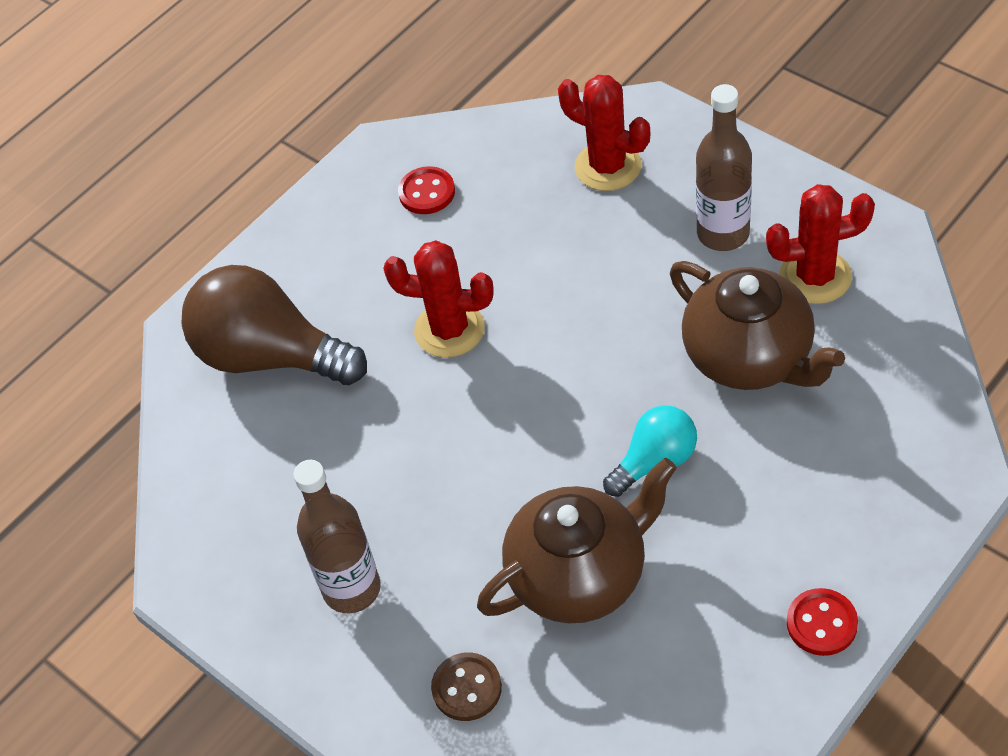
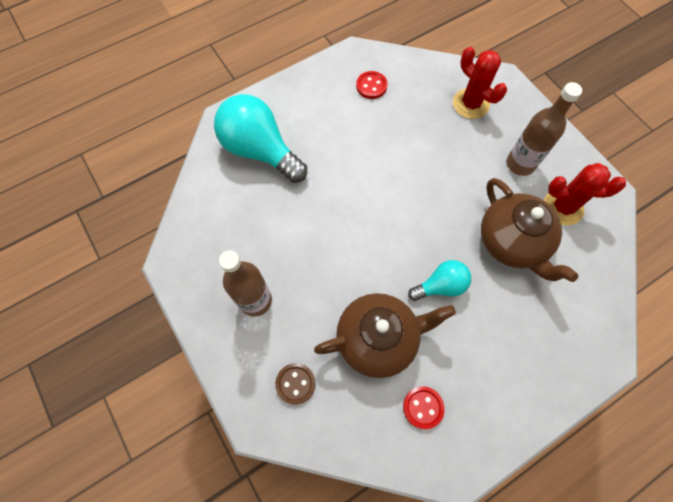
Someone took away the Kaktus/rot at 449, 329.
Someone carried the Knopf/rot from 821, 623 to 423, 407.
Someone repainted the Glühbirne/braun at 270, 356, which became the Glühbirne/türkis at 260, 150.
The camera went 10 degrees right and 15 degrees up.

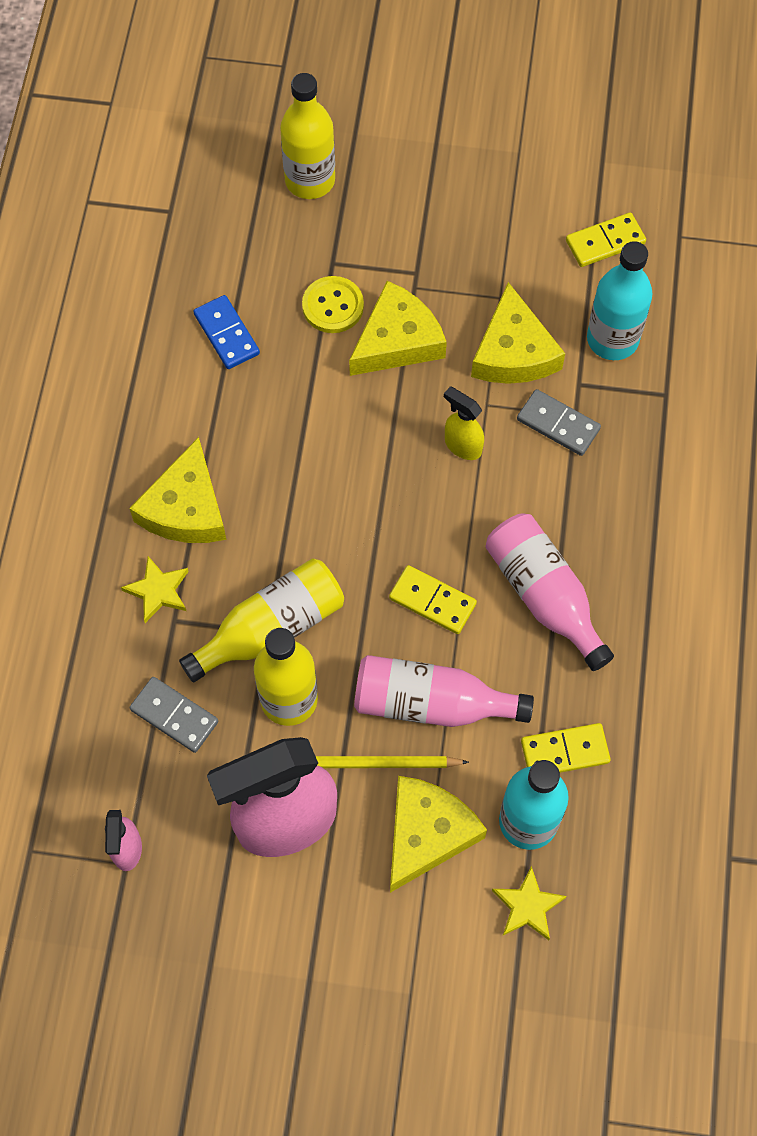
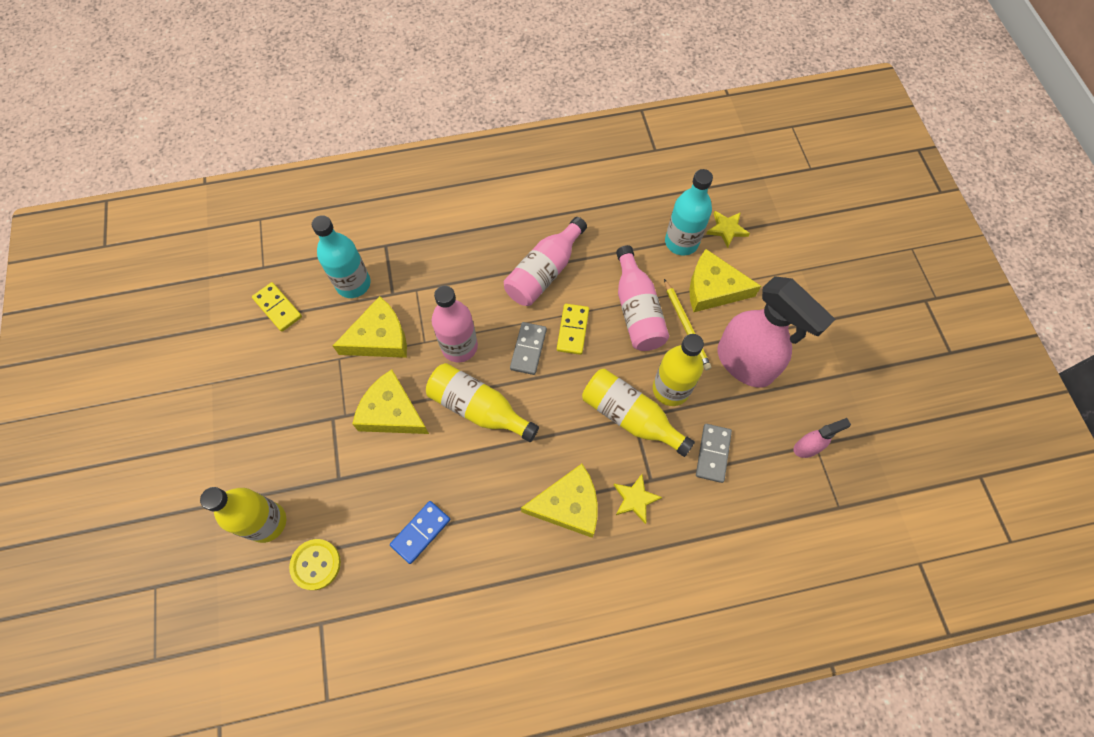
Someone took away the Dominostein/gelb at 565, 751.
Someone put down the Flasche/gelb at 478, 408.
Someone carried the Knopf/gelb from 333, 306 to 316, 564.
Someone carried the Dominostein/grau from 558, 424 to 528, 349.
Someone swapped the Sprühflasche/gelb at 462, 446 for the Flasche/rosa at 459, 346.
The camera went 110 degrees left and 0 degrees up.

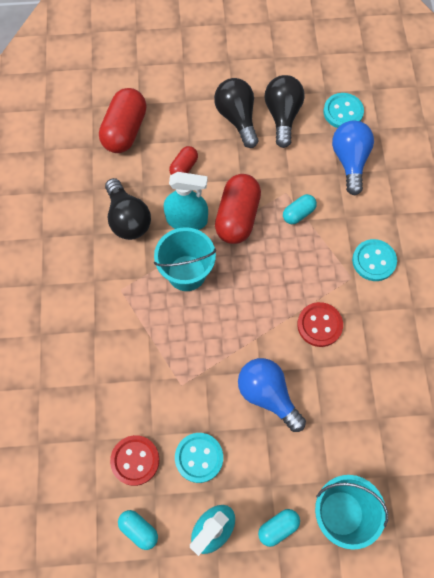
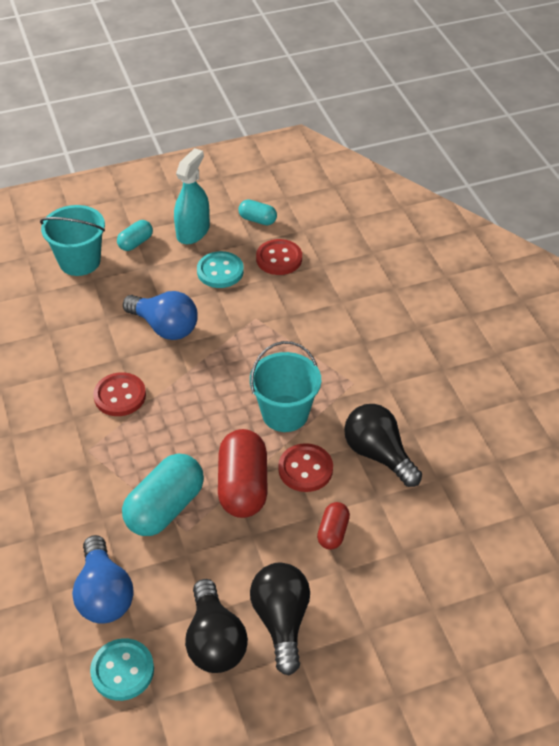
Someone took away the Kapsel/rot at 125, 130.
Someone took away the Knopf/türkis at 374, 261.
Someone swapped the Sprühflasche/türkis at 187, 220 for the Knopf/rot at 305, 469.
Someone rotated the Glühbirne/schwarz at 237, 118 by 150 degrees counterclockwise.
Someone scaled the Kapsel/türkis at 298, 213 by 1.92.
The camera went 165 degrees right and 20 degrees down.

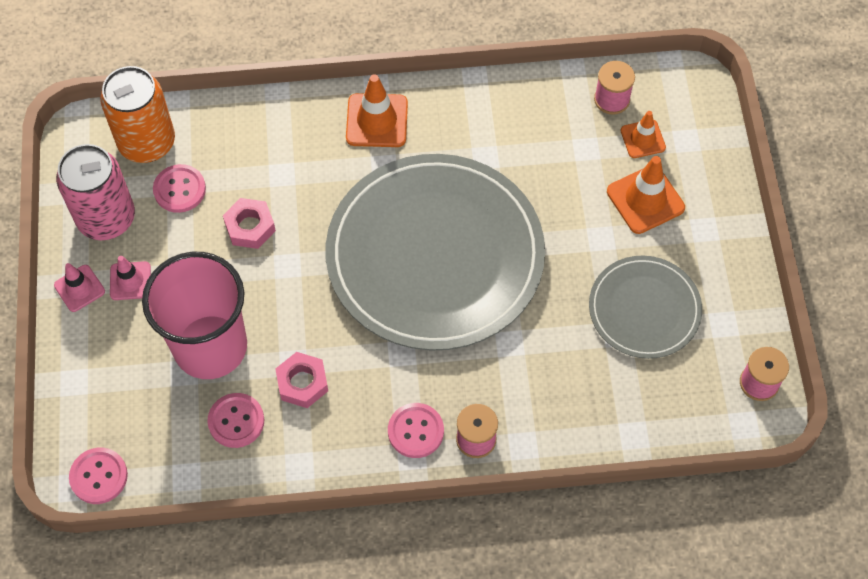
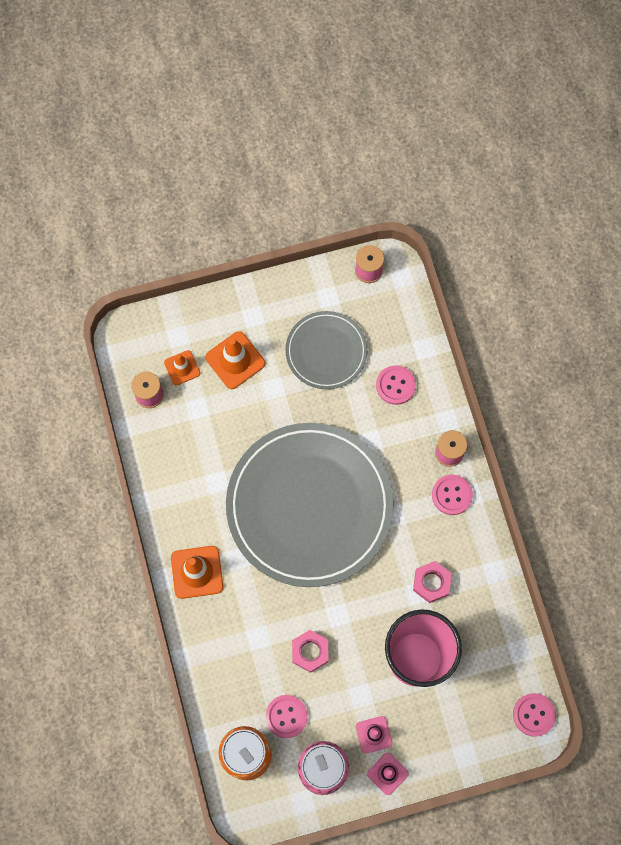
Someone carried the Knopf/rosa from 236, 421 to 395, 385.
The camera went 100 degrees left and 10 degrees up.

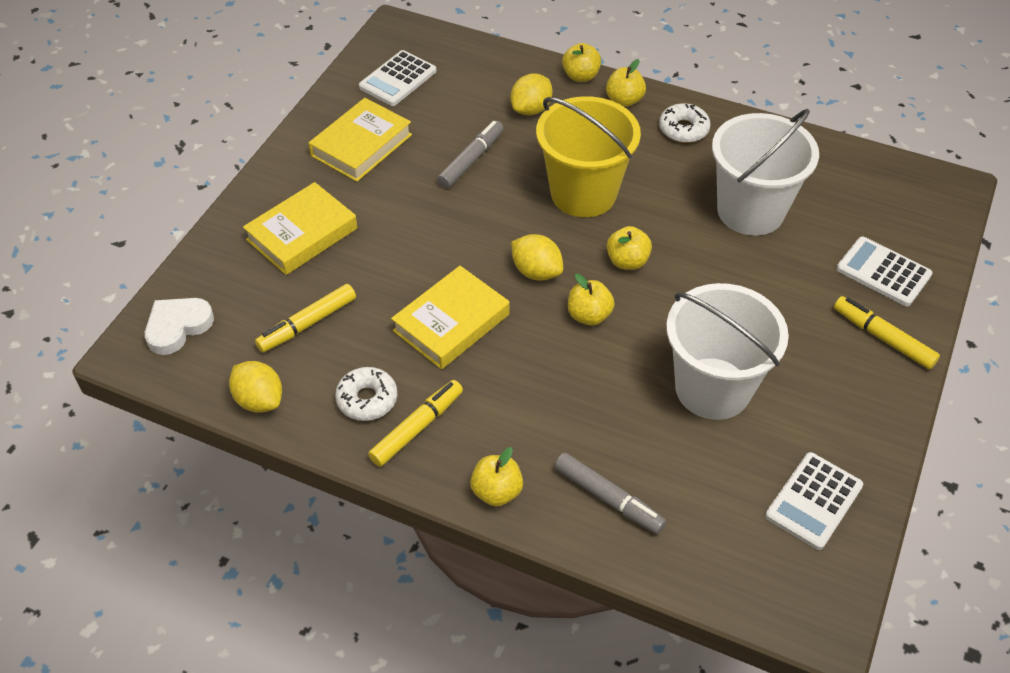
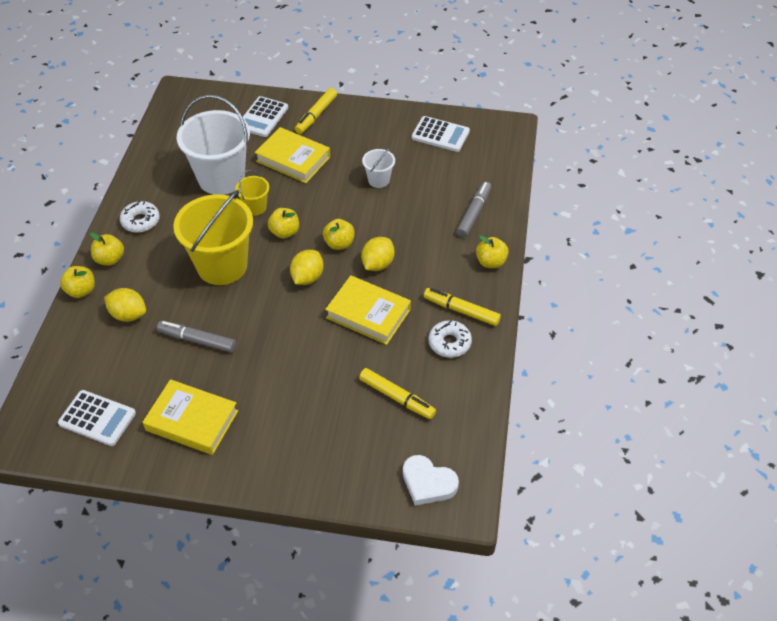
Someone put down the Eimer/gelb at 255, 207.
Someone carried the Zitrone/gelb from 259, 400 to 377, 264.
Someone carried the Buch/gelb from 302, 234 to 293, 159.
Someone scaled the Eimer/weiß at 712, 388 by 0.47.
The camera went 105 degrees left and 0 degrees up.

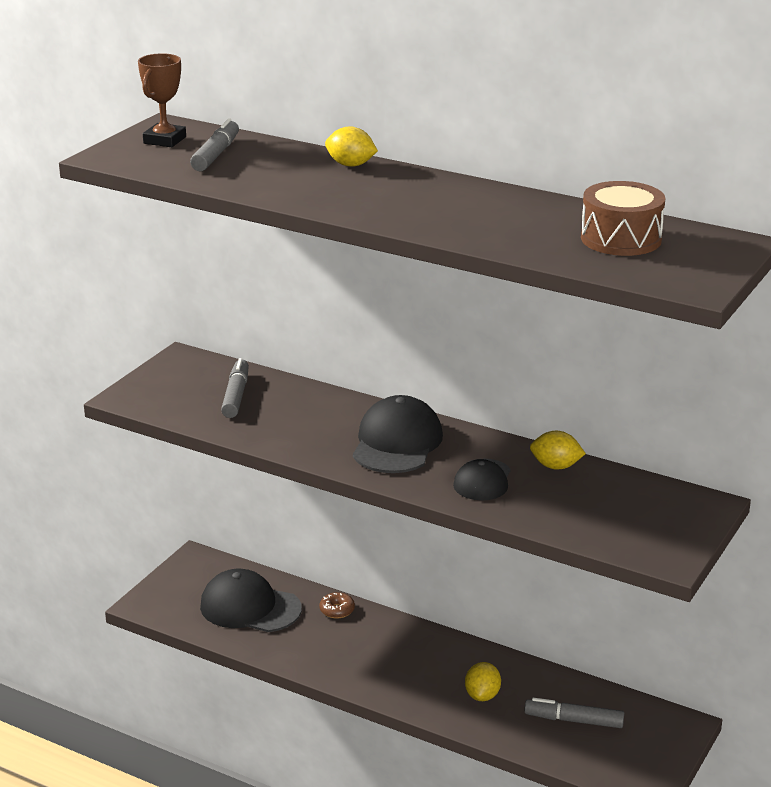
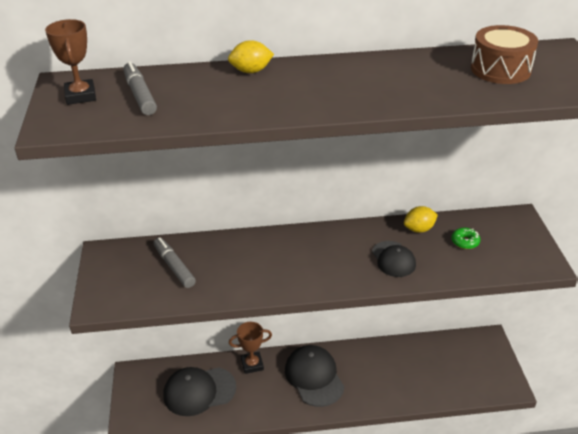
Someone took away the Zitrone/gelb at 482, 695.
Someone took away the Filzstift/grau at 574, 720.
Someone put down the Donut/grün at 465, 242.
Someone carried the Kappe/schwarz from 397, 443 to 314, 377.
Someone swapped the Donut/braun at 337, 610 for the Pokal/braun at 252, 364.
The camera went 35 degrees left and 10 degrees up.

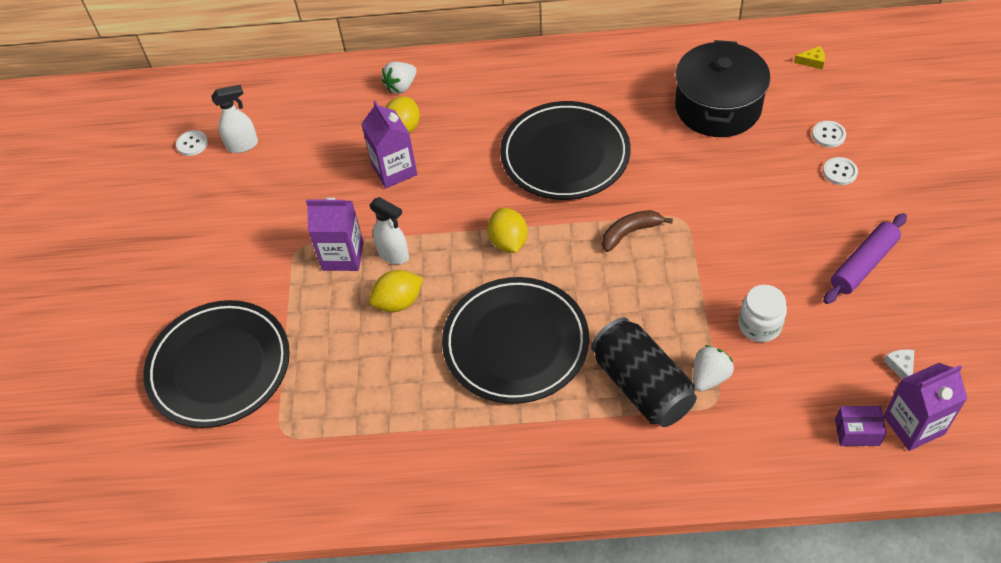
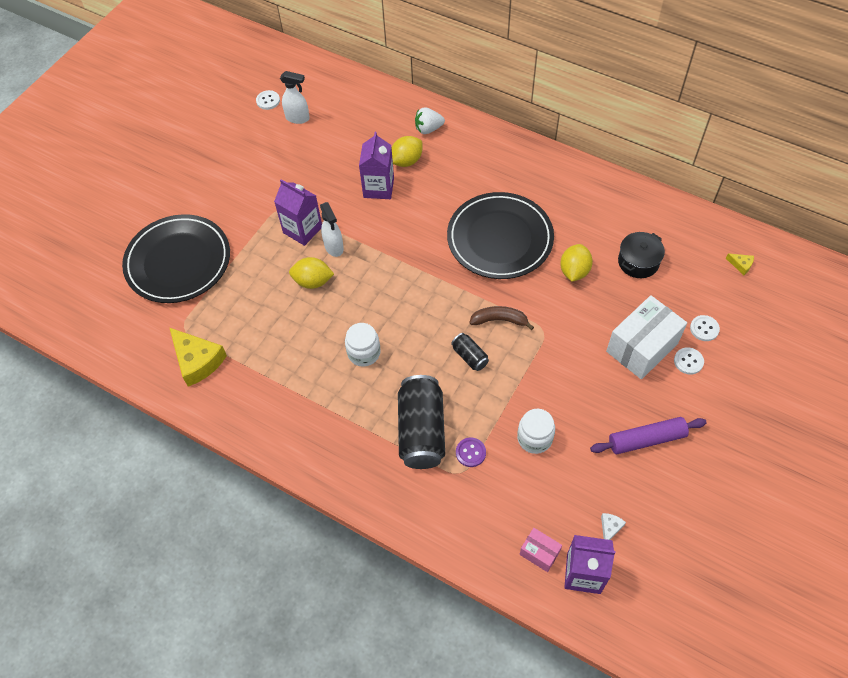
Someone put down the Käse/gelb at 197, 361.
Someone put down the Dose/schwarz at 470, 356.
Someone put down the Schachtel/weiß at 642, 347.
Someone carried the Zitrone/gelb from 508, 242 to 574, 271.
Someone swapped the Teller/schwarz at 515, 343 for the Einmachglas/weiß at 364, 353.
Someone swapped the Erdbeere/weiß at 709, 377 for the Knopf/lila at 470, 453.
Someone repainted the Schachtel/lila at 857, 432, which became the Schachtel/rosa at 539, 553.
Someone scaled the Kochtopf/schwarz at 717, 107 by 0.56.
The camera went 30 degrees right and 5 degrees up.

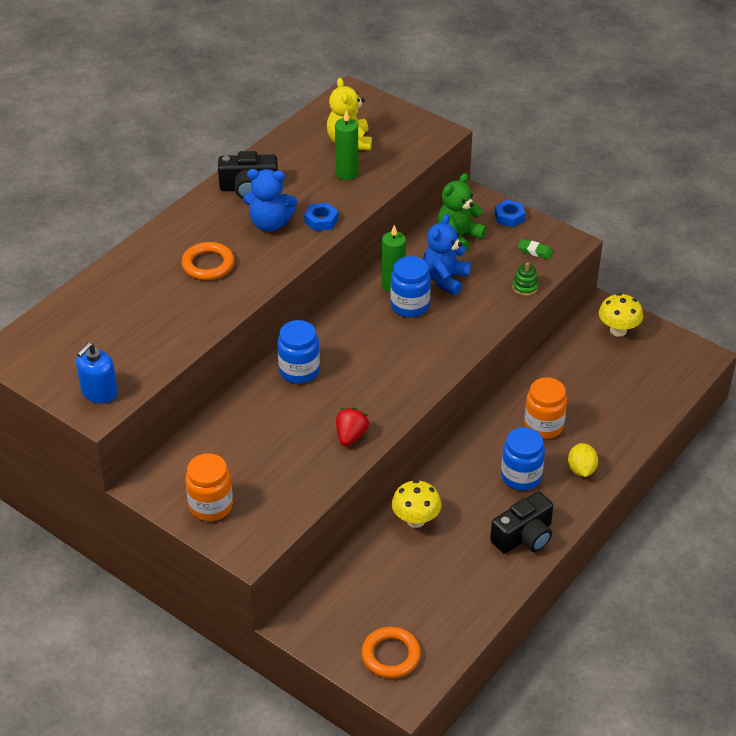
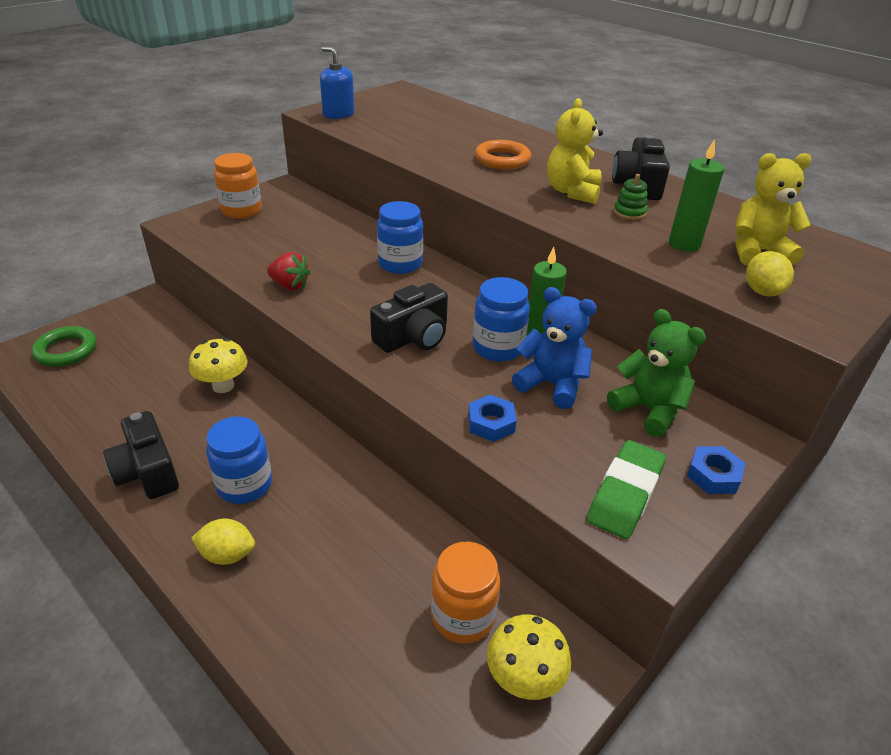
Someone put down the Kamera/schwarz at 413, 337.
Someone put down the Zitrone/gelb at 762, 291.
Someone carried the Sechskantmutter/blau from 321, 220 to 491, 423.
Someone carried the Stapelspielzeug/grün from 525, 287 to 629, 212.
Someone carried the Einmachglas/orange from 543, 426 to 462, 616.
Someone repainted the Teddybär/blau at 270, 224, which became the Teddybär/gelb at 572, 192.
Someone repainted the Ring/orange at 391, 655, which became the Ring/grün at 66, 350.
Someone scaled the Radiergummi/grün at 535, 251 by 1.86.
The camera went 95 degrees right and 5 degrees down.

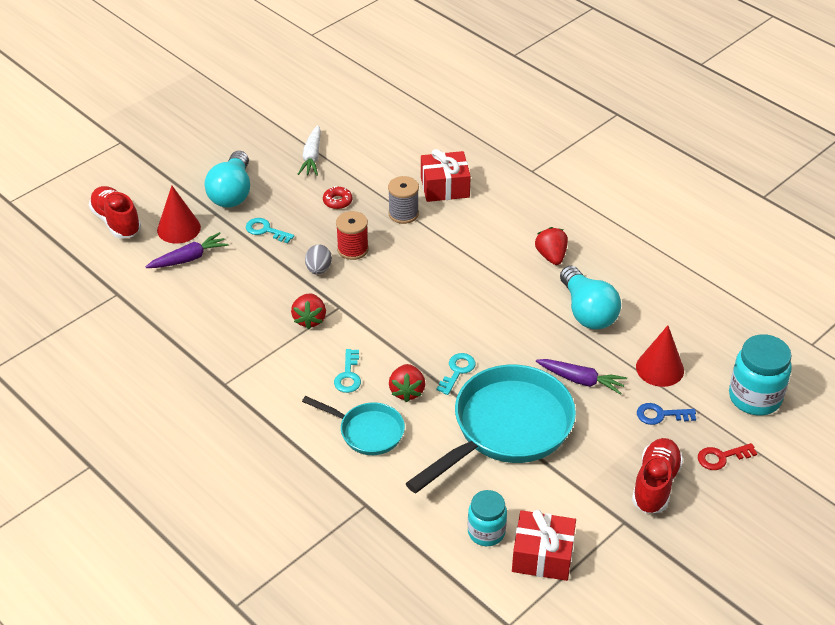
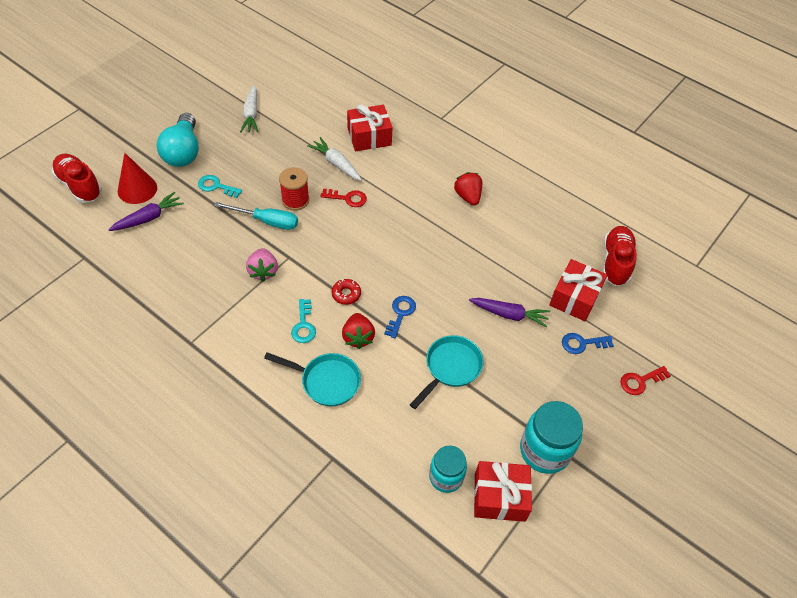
Someone took away the Glühbirne/türkis at 587, 311.
Someone put down the Schlüssel/rot at 347, 198.
Someone carried the Donut/rot from 337, 201 to 346, 294.
Someone carried the Schuh/rot from 655, 484 to 615, 262.
Someone carried the Einmachglas/türkis from 754, 397 to 544, 451.
Someone swapped the Ei/grau at 318, 269 for the Schraubenzieher/türkis at 267, 221.
Someone swapped the Garnrolle/grau at 403, 214 for the Karotte/weiß at 336, 164.
Someone swapped the Kegel/rot at 659, 368 for the Geschenk/rot at 574, 298.
Someone repainted the Erdbeere/rot at 309, 319, which became the Erdbeere/rosa at 263, 271.
Someone repainted the Schlüssel/türkis at 457, 371, which became the Schlüssel/blau at 400, 314.
Someone scaled the Pfanne/türkis at 506, 428 by 0.53.
The camera went 10 degrees left and 10 degrees up.

